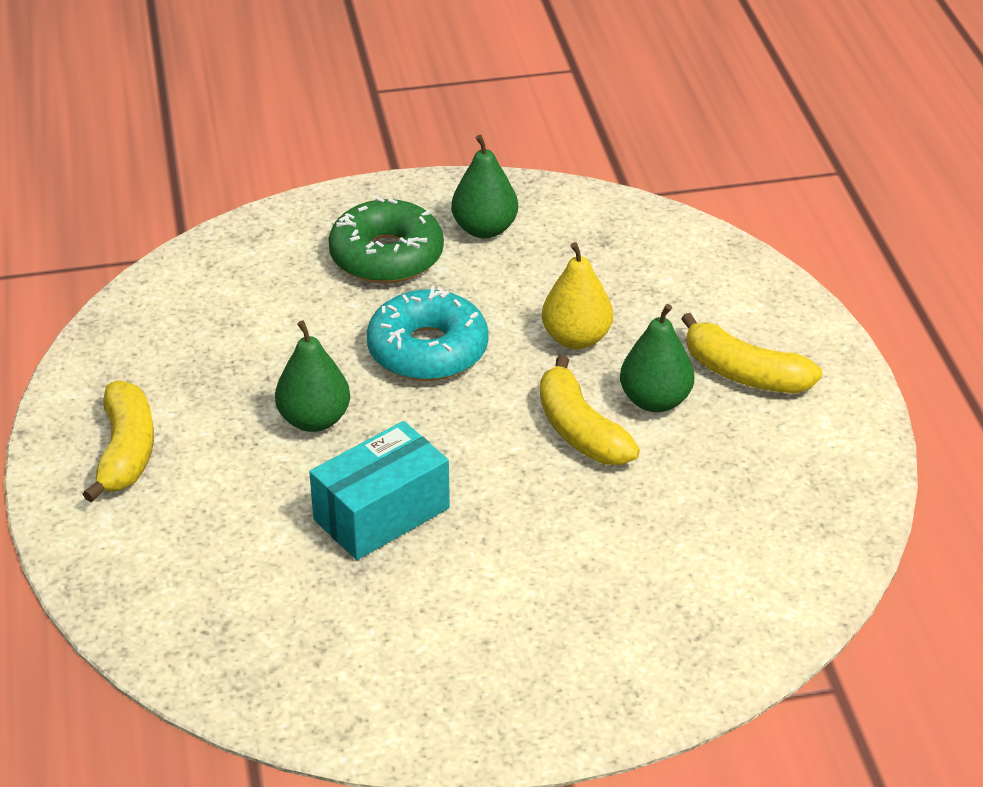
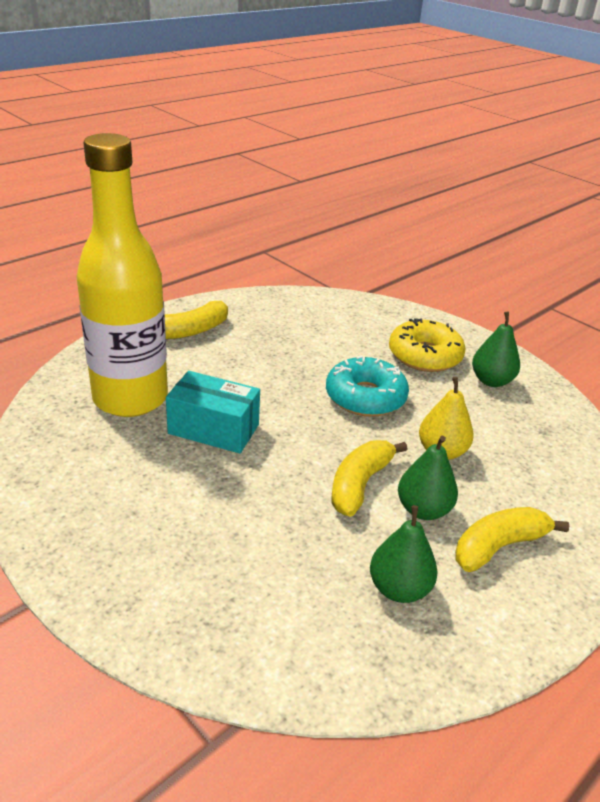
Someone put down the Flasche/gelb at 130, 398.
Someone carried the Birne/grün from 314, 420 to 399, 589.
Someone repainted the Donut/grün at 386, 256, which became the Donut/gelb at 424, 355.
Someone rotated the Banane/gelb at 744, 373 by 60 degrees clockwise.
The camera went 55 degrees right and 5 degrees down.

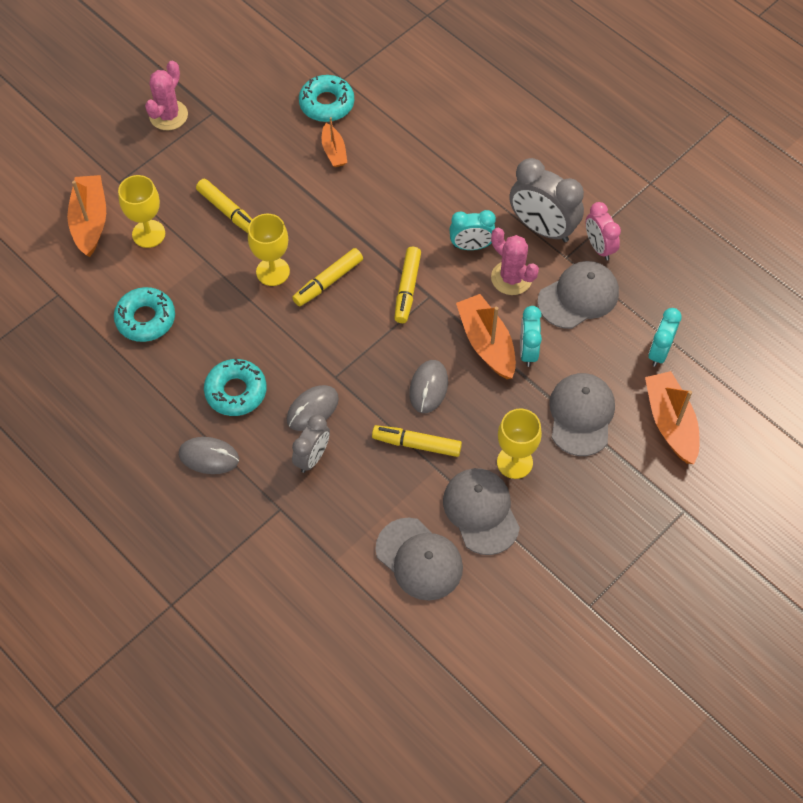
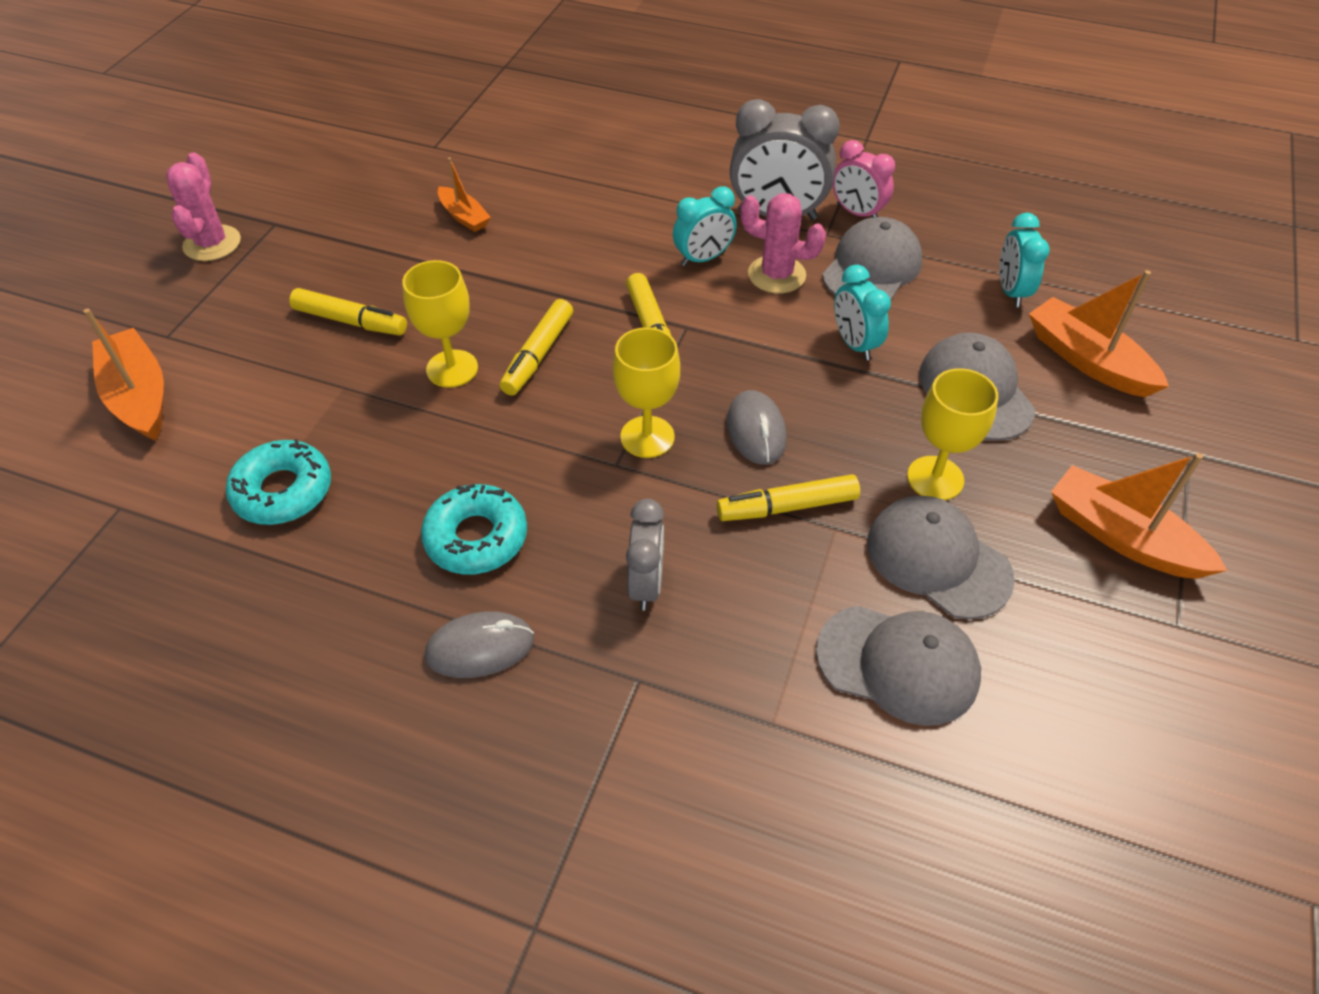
Someone took away the Computermaus/grau at 312, 409.
Someone took away the Donut/türkis at 326, 104.
Someone carried the Kelch/gelb from 148, 234 to 647, 437.
Someone carried the Boot/orange from 486, 343 to 1122, 536.
The camera went 25 degrees left and 10 degrees down.

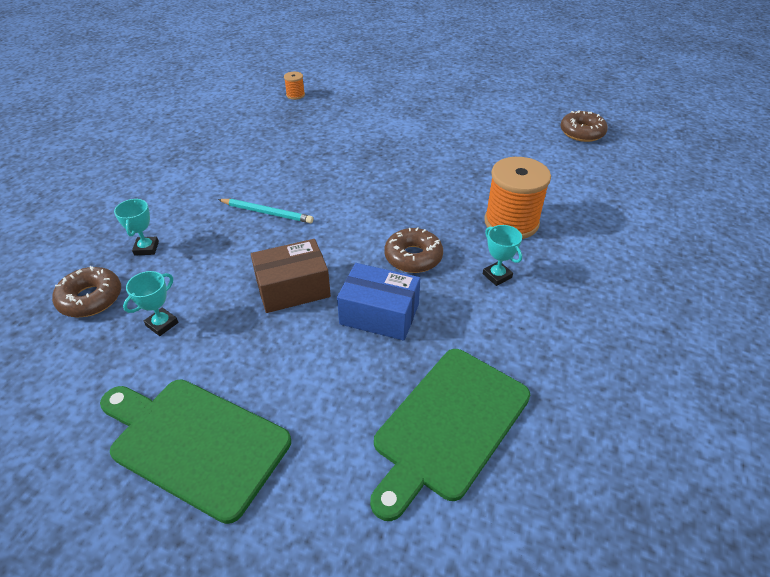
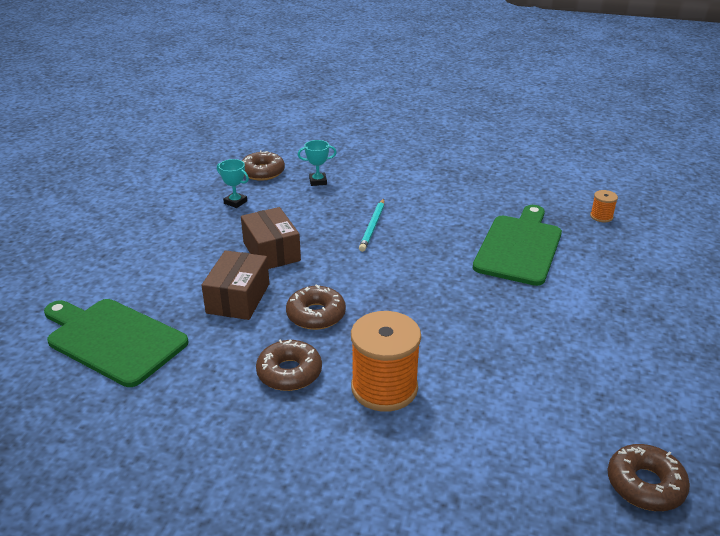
Someone carried the Schneidebrett/grün from 195, 443 to 519, 247.
Someone swapped the Pokal/türkis at 497, 276 for the Donut/braun at 289, 372.
Someone repainted the Schachtel/blau at 379, 314, which became the Schachtel/braun at 238, 298.
The camera went 85 degrees right and 10 degrees down.

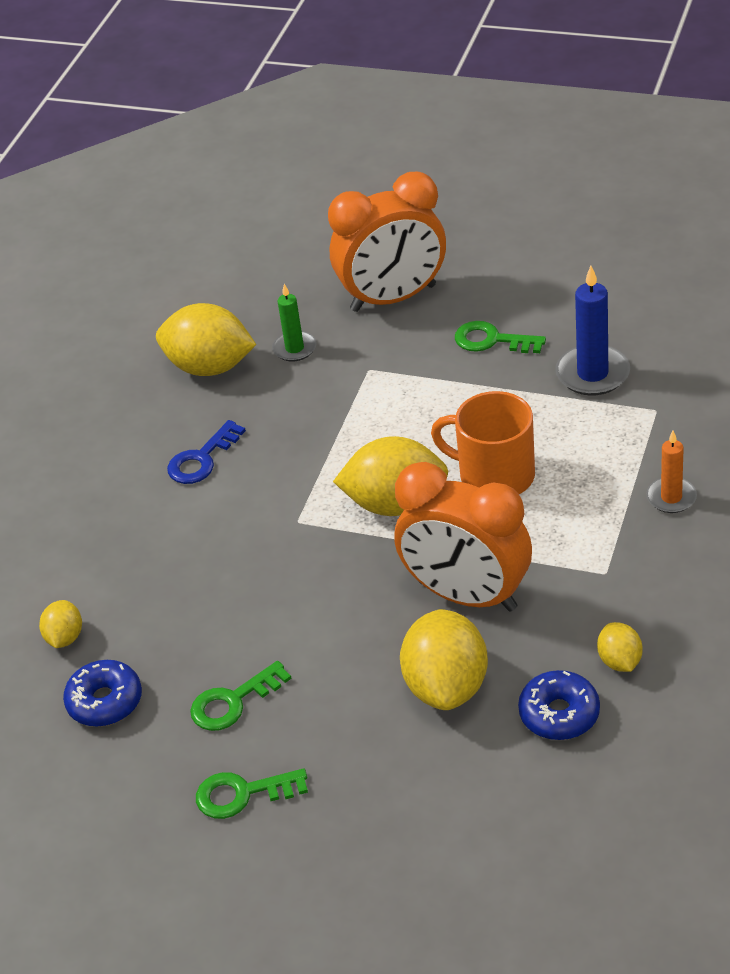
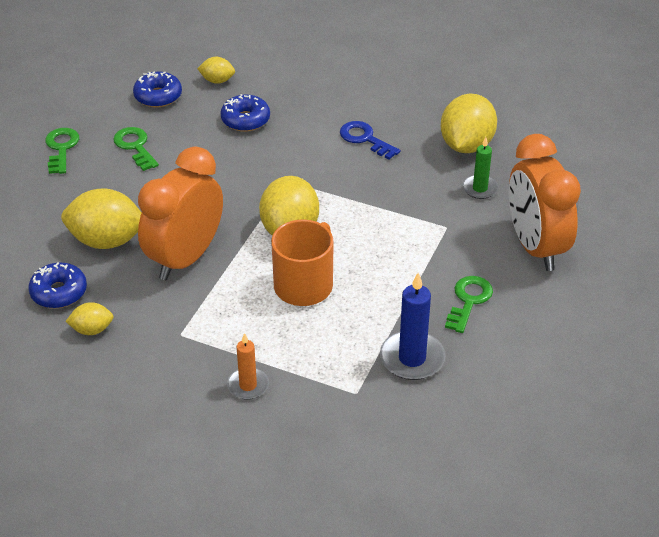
Someone put down the Donut/blau at 245, 120.
The camera went 90 degrees right and 0 degrees up.

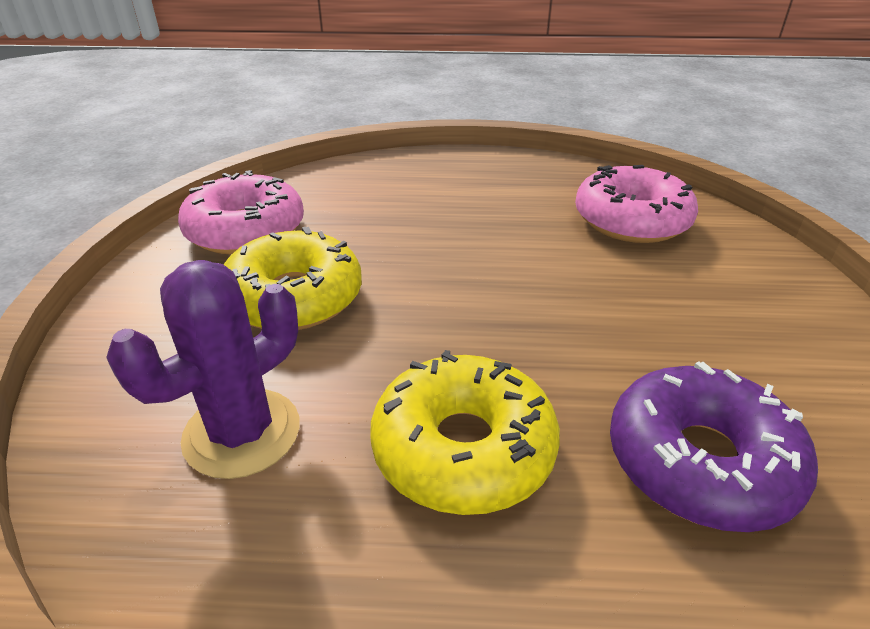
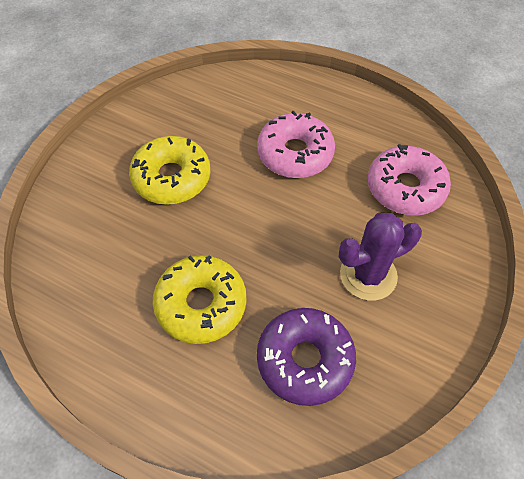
Someone carried the Kaktus/lila from 242, 433 to 368, 275.
Someone carried the Donut/rosa from 246, 230 to 295, 153.
The camera went 25 degrees right and 20 degrees up.

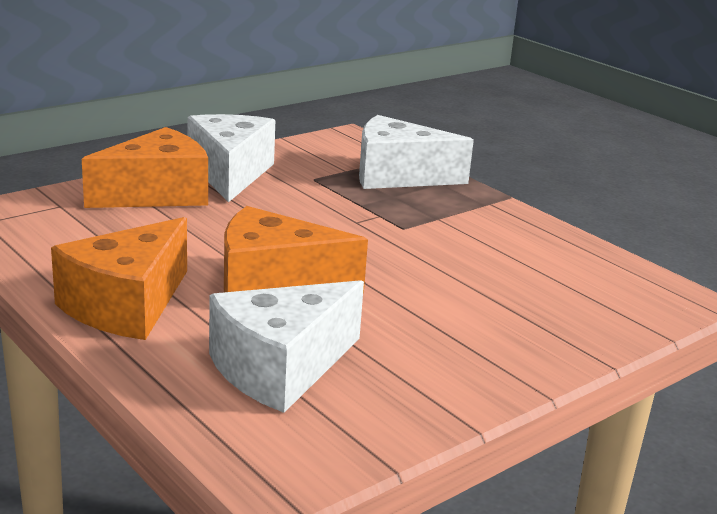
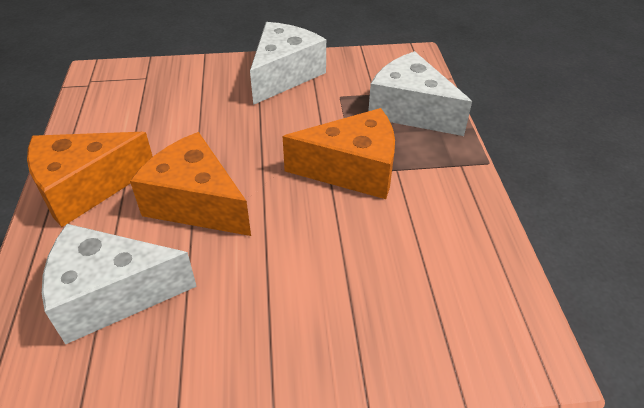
Someone carried the Käse/orange from 157, 194 to 353, 170.
The camera went 35 degrees right and 20 degrees up.

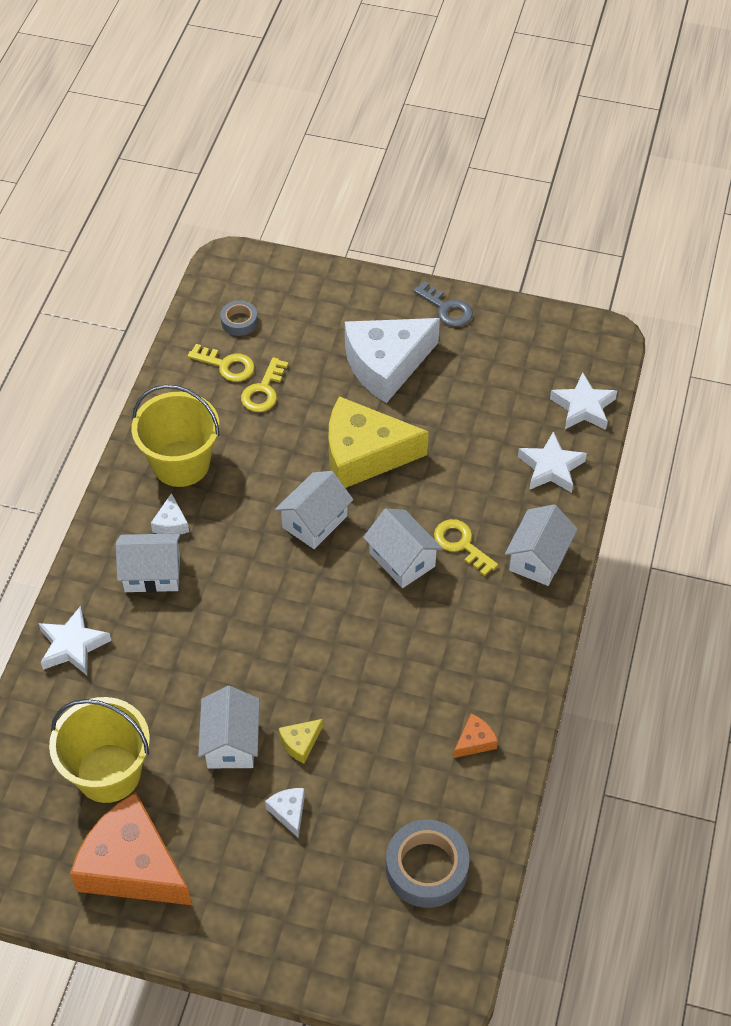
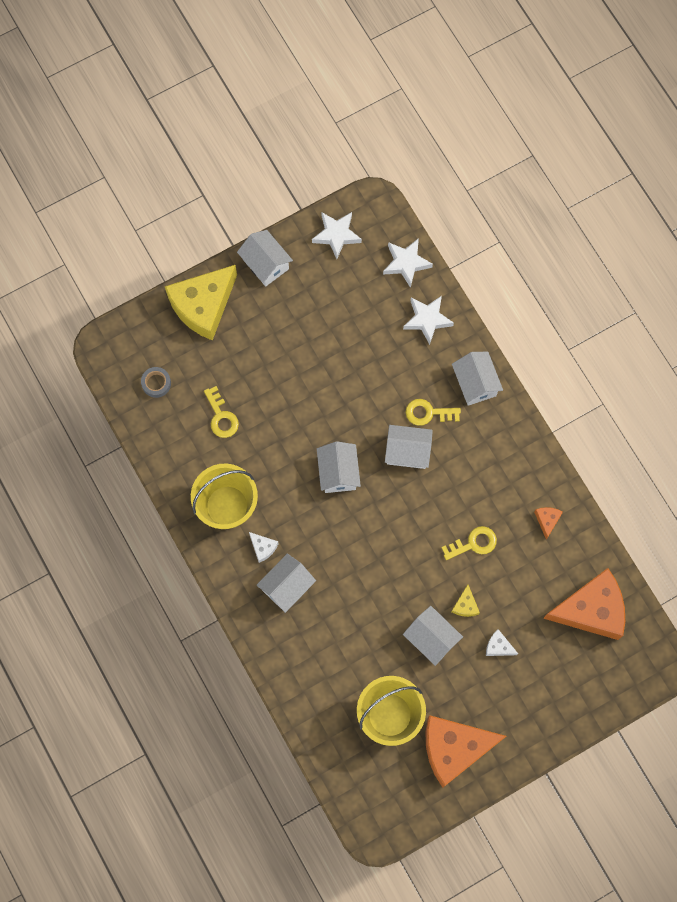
Someone took away the Käse/weiß at 386, 365.
Someone carried the Stern/weiß from 73, 646 to 336, 235.
Someone carried the Schlüssel/gelb from 226, 365 to 473, 543.
Someone carried the Käse/gelb from 364, 455 to 203, 306.
Someone swapped the Klebeband/grau at 426, 868 for the Käse/orange at 591, 609.
Someone swapped the Schlüssel/grau at 447, 309 for the Haus/weiß at 265, 264.
The camera went 45 degrees left and 20 degrees up.

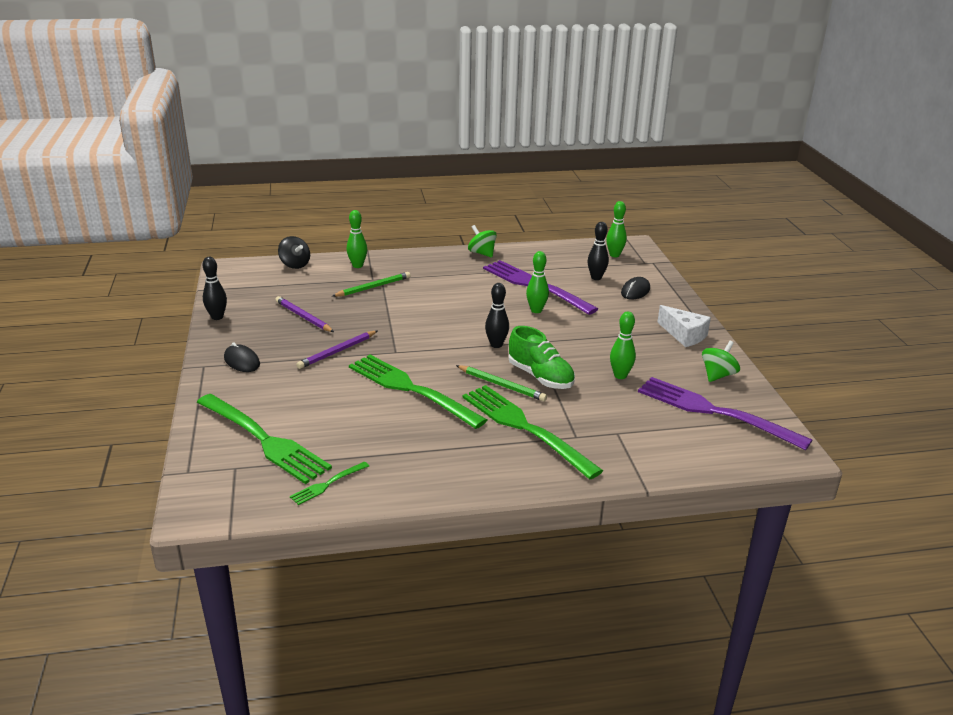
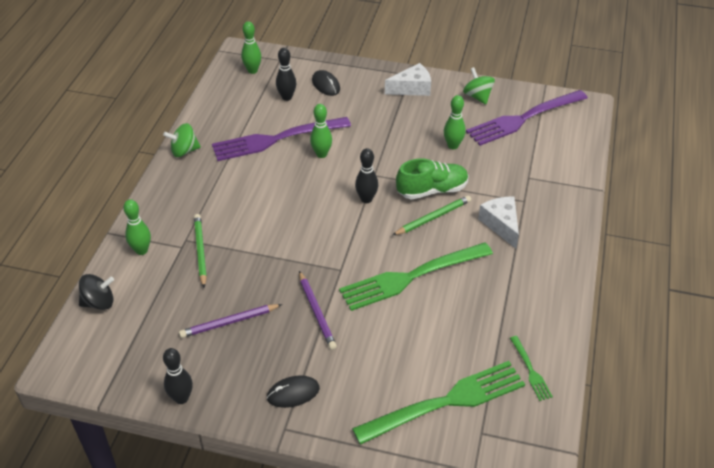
Someone swapped the Gabel/grün at 525, 428 for the Käse/weiß at 501, 225.
The camera went 65 degrees left and 15 degrees up.

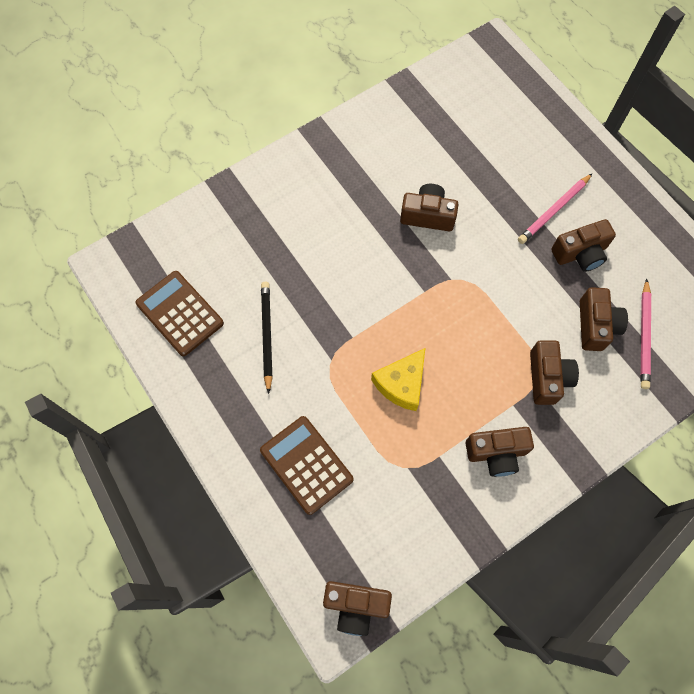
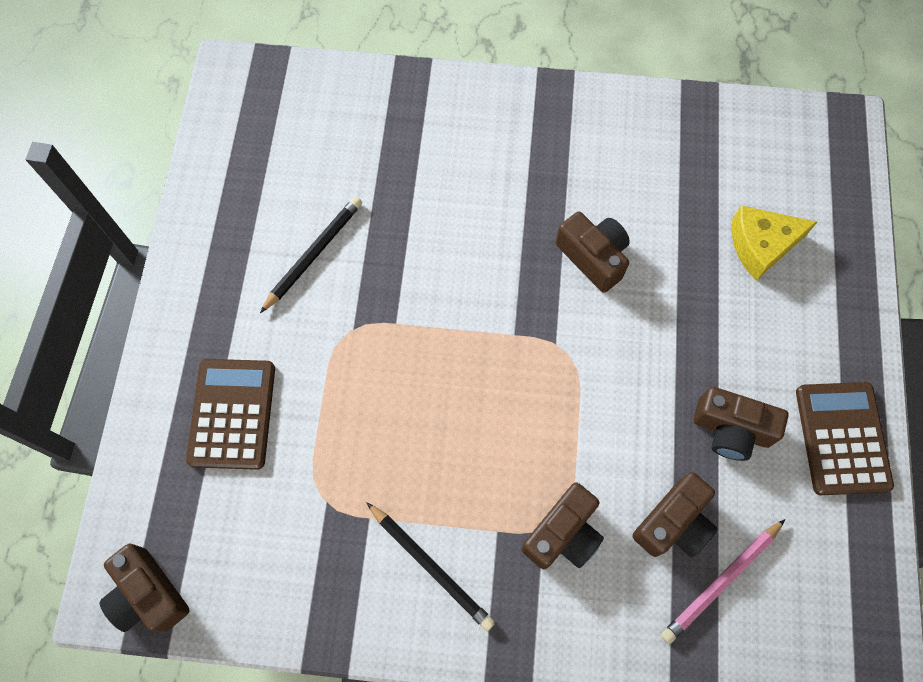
Someone took away the Bleistift/rosa at 554, 210.
Someone carried the Taschenrechner/braun from 180, 313 to 842, 438.
Someone carried the Käse/gelb from 402, 384 to 761, 245.
Someone swapped the Kamera/braun at 496, 453 for the Bleistift/schwarz at 431, 567.
The camera went 40 degrees right and 0 degrees up.

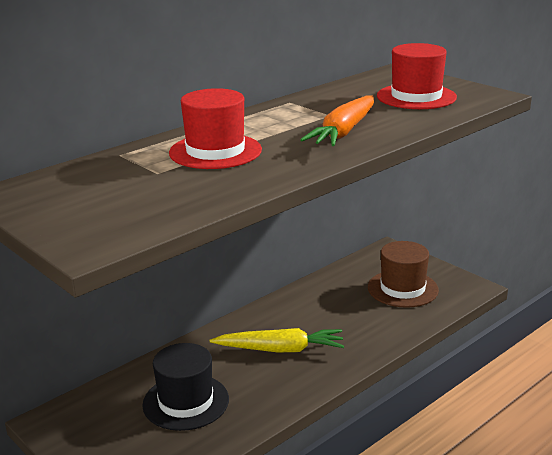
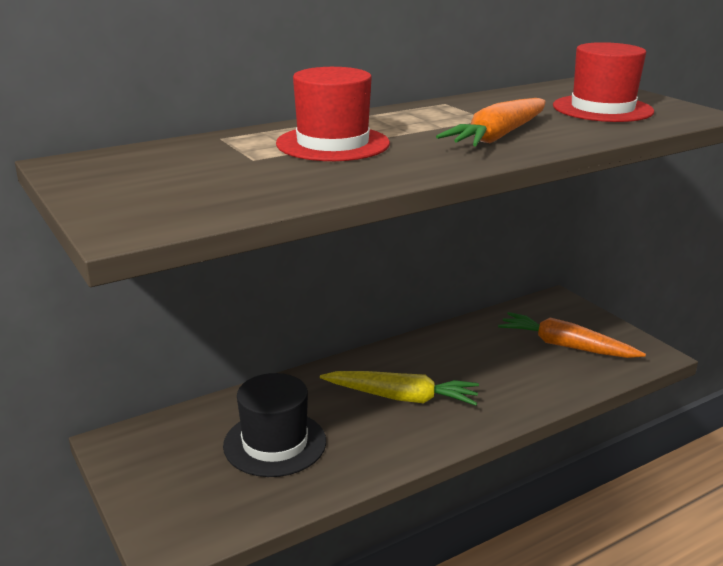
Someone swapped the Hut/braun at 402, 288 for the Karotte/orange at 565, 346.
The camera went 10 degrees right and 0 degrees up.

